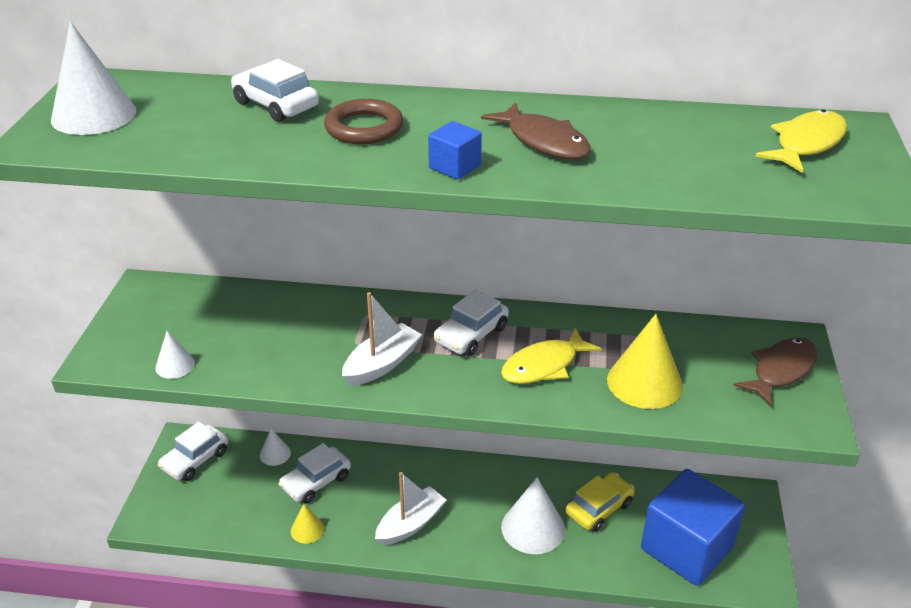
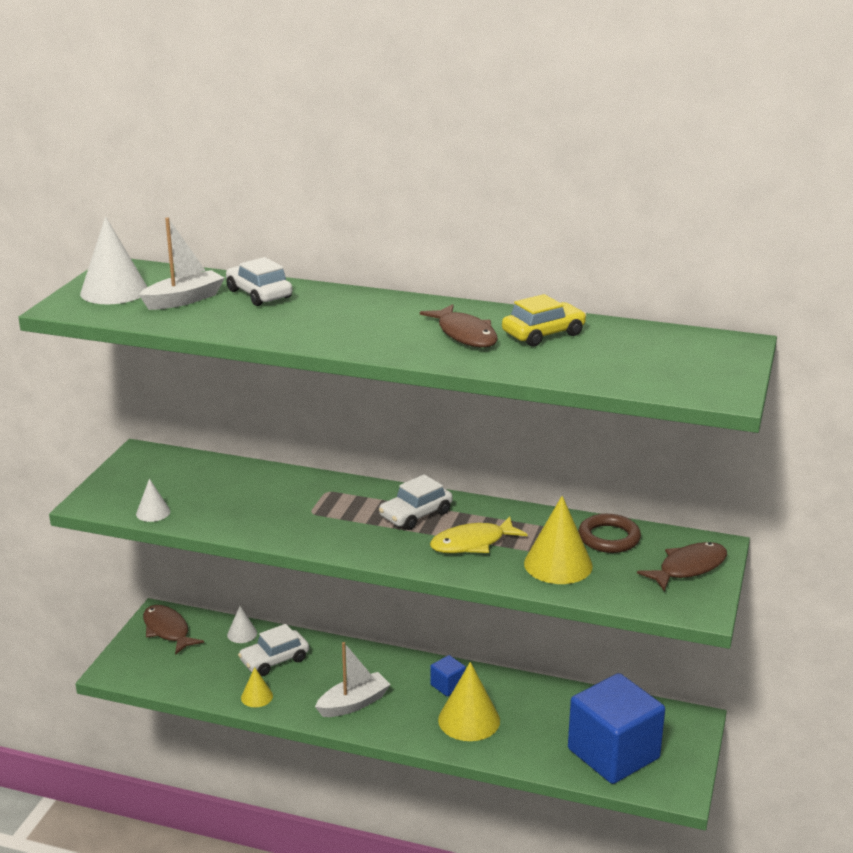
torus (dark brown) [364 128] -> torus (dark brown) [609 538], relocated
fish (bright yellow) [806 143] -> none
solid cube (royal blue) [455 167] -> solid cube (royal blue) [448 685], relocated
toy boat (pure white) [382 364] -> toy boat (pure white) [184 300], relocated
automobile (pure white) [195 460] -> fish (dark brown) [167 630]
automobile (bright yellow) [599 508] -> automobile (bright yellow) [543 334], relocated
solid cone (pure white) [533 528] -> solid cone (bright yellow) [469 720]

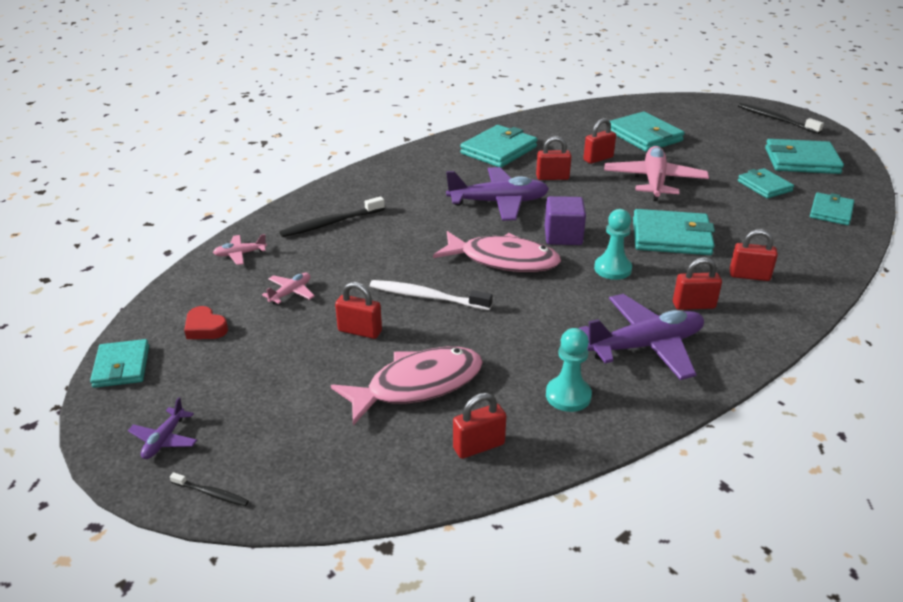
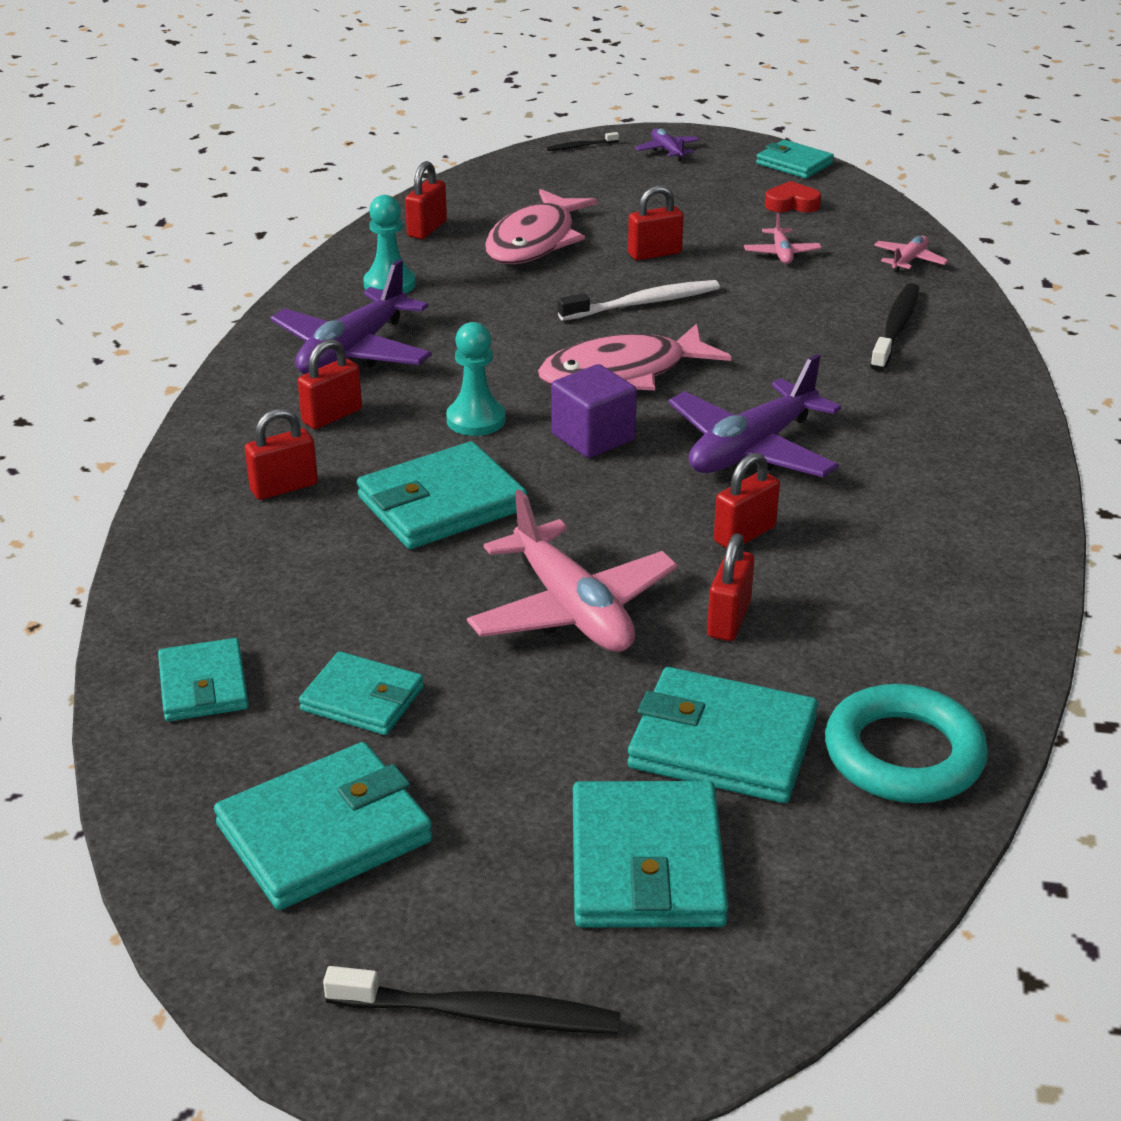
billfold (turquoise) [498 150] -> billfold (turquoise) [647 863], relocated
none -> torus (turquoise) [903 754]

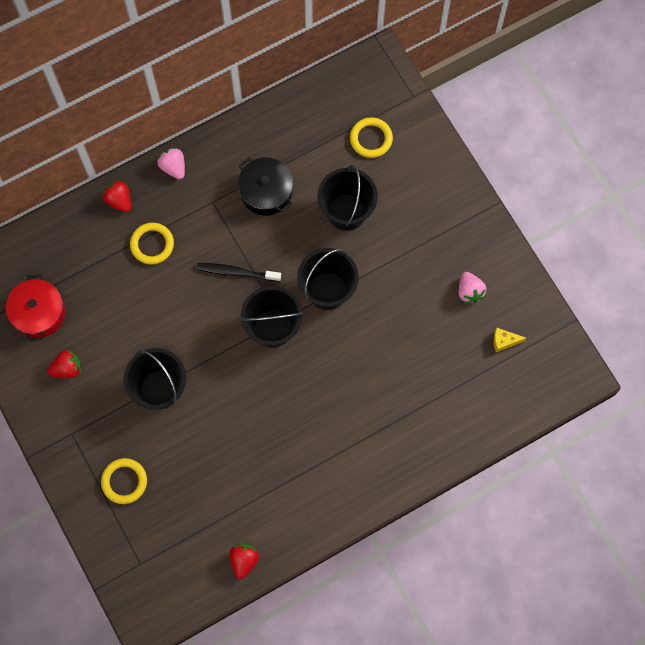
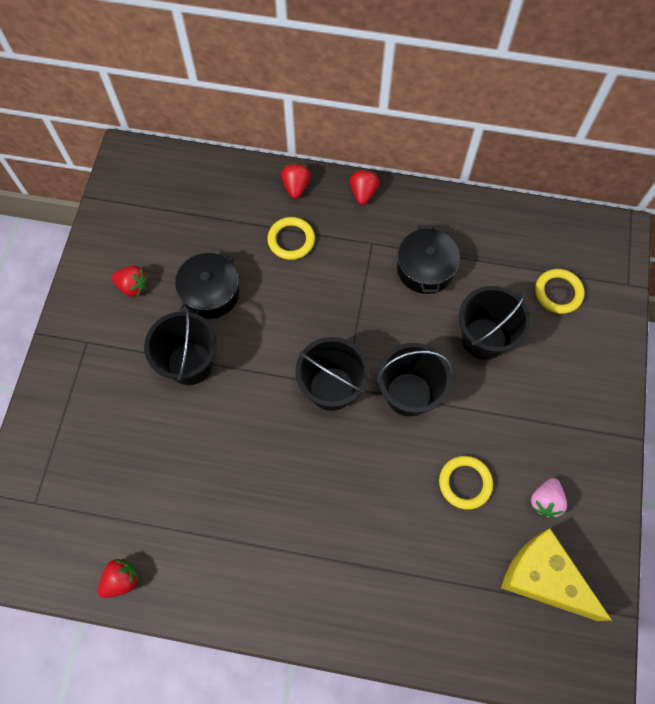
berry (pink) [173 167] -> berry (crimson) [363 193]
dental brush (ebony) [236 272] -> none
pot (crimson) [39 313] -> none
piece of cheese (bright yellow) [504 341] -> piece of cheese (bright yellow) [543 578], x2.46
torus (bright yellow) [124 481] -> torus (bright yellow) [465 483], relocated
none -> pot (ebony) [210 293]

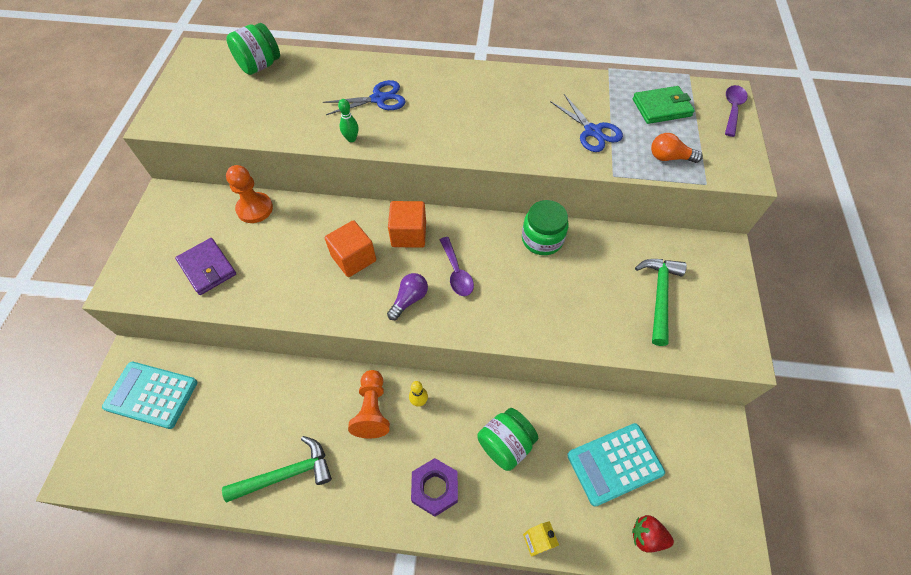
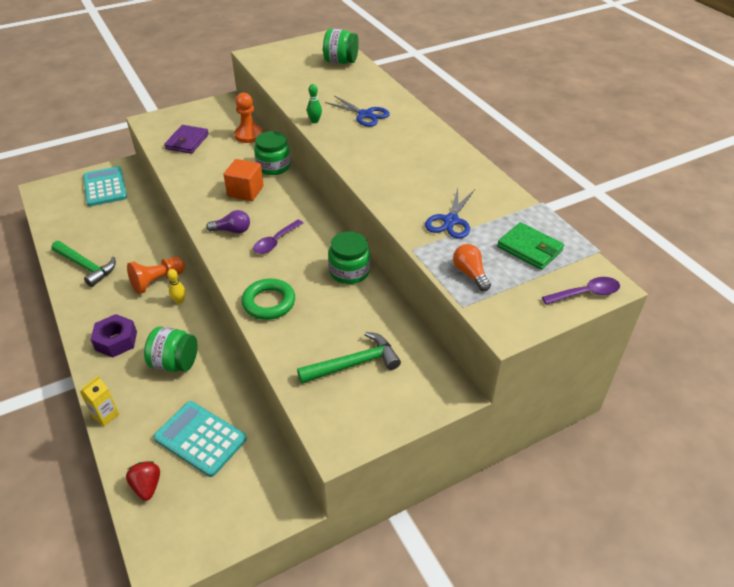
solid cube (bright orange) [409 234] -> none
none -> preserve jar (green) [273 166]
none -> torus (green) [269 302]

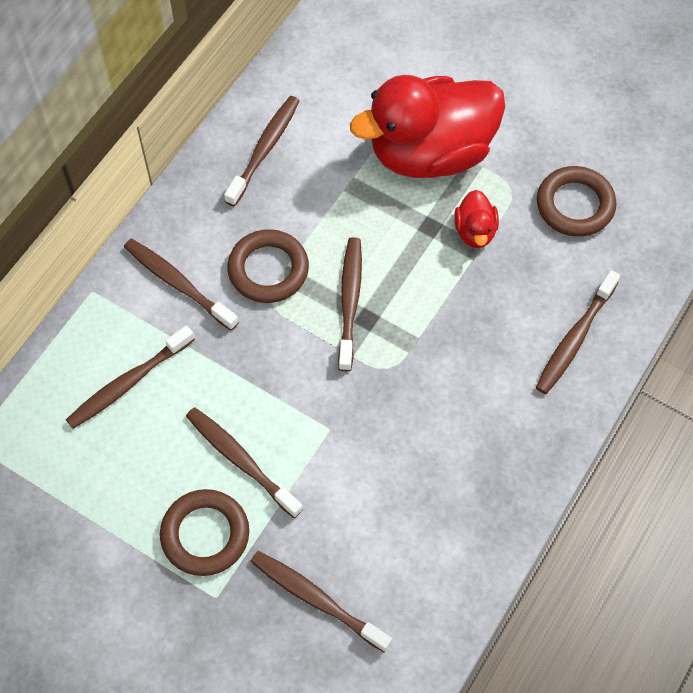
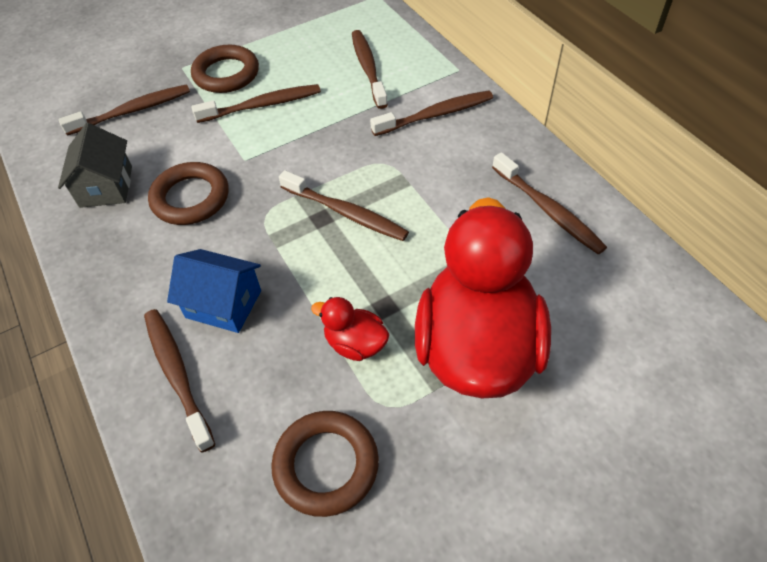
torus (dark brown) [268 270] -> torus (dark brown) [190 198], relocated
none -> house (grey) [106 186]
none -> house (royal blue) [223 304]

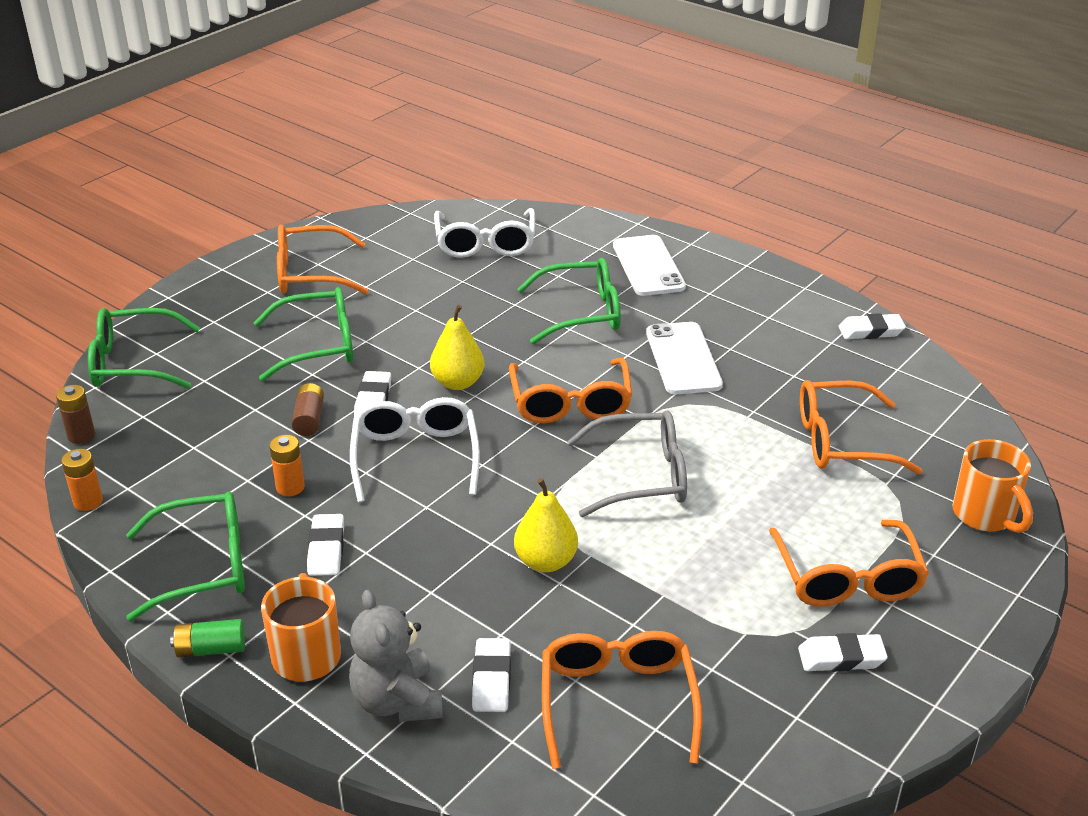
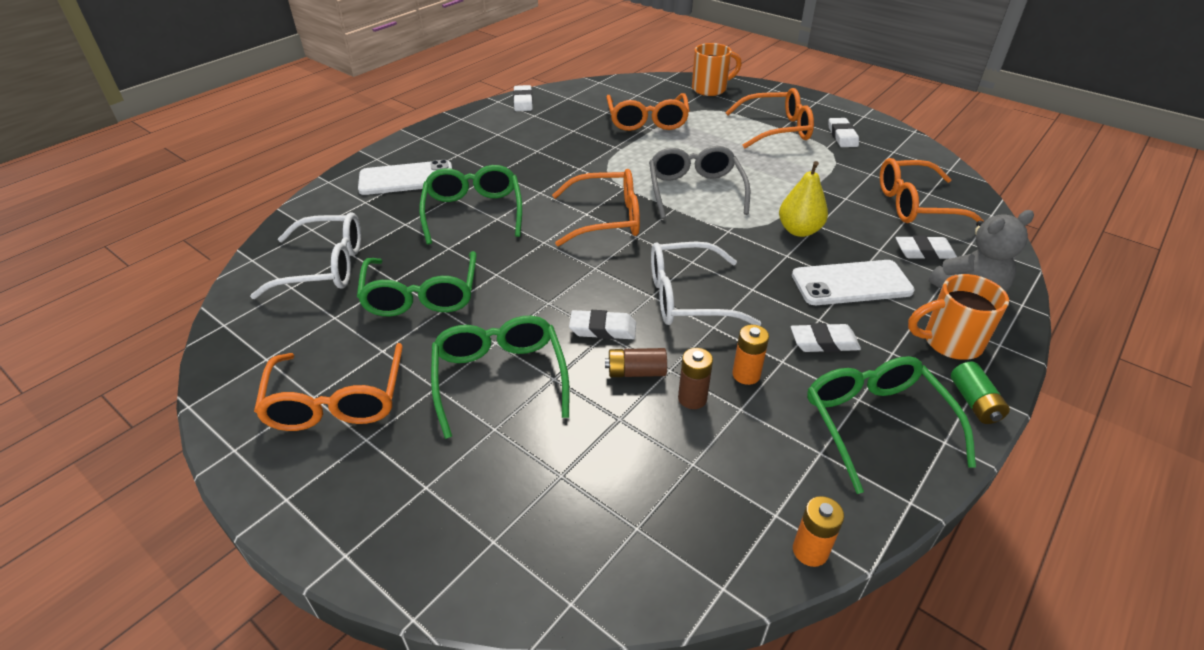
pear fruit (bright yellow) [458 382] -> none
glasses (green) [133 363] -> glasses (green) [421 295], relocated
smartphone (pure white) [683 359] -> smartphone (pure white) [851 283], relocated
AA battery (dark brown) [81 436] -> AA battery (dark brown) [692 398], relocated

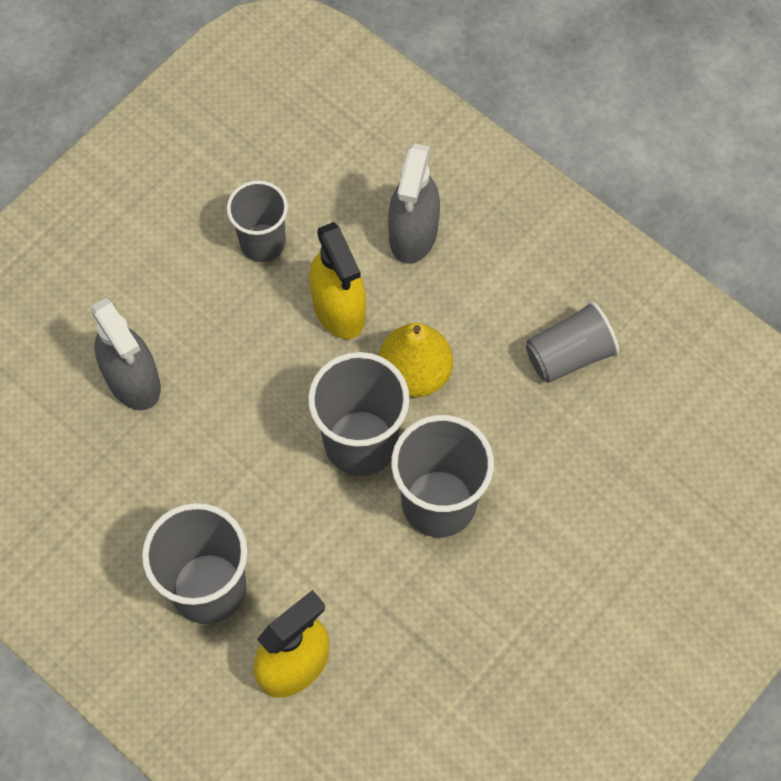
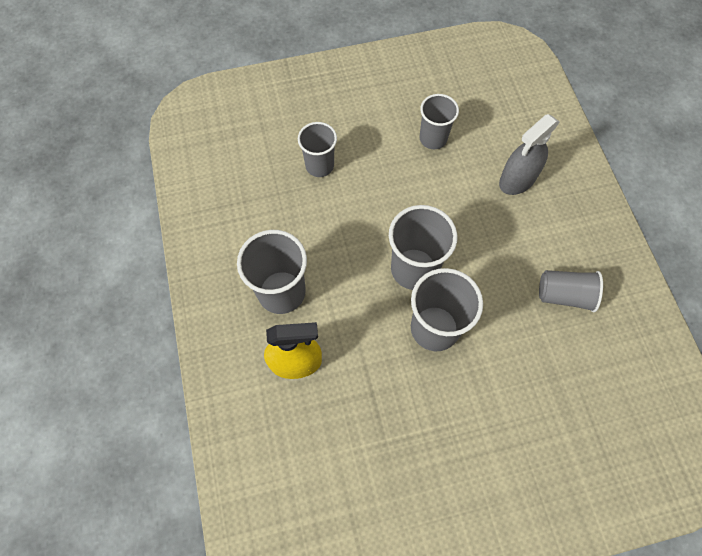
spray cleaner (bright yellow) [339 308] -> none
spray cleaner (grey) [133 380] -> cup (grey) [319 166]
pear fruit (bright yellow) [415 373] -> none

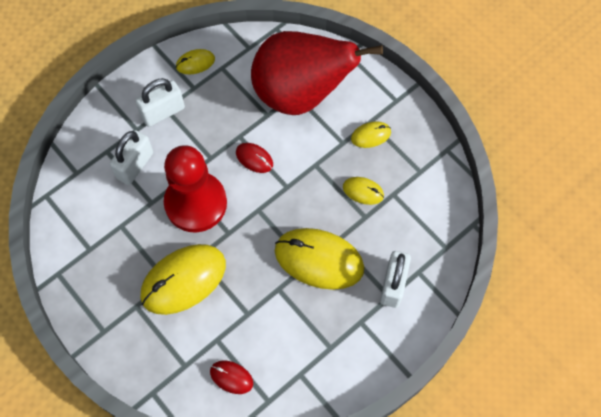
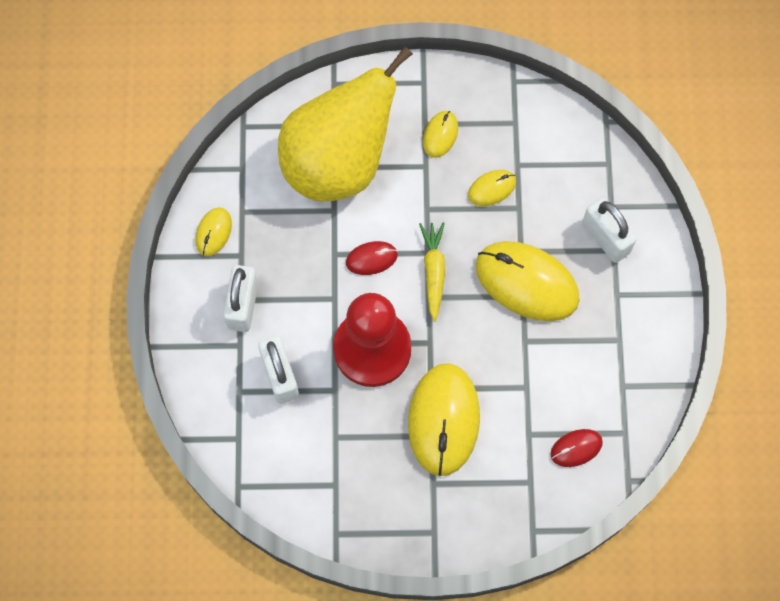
pear fruit (crimson) [301 94] -> pear fruit (bright yellow) [339 161]
mouse (bright yellow) [319 260] -> mouse (bright yellow) [526 282], 60 degrees clockwise
none -> root vegetable (bright yellow) [433 271]

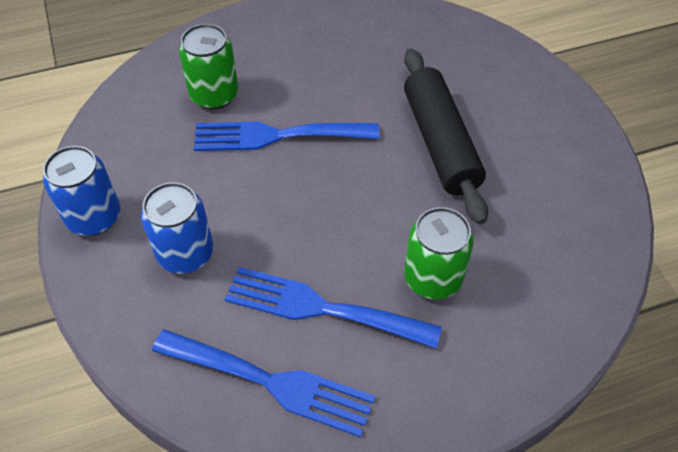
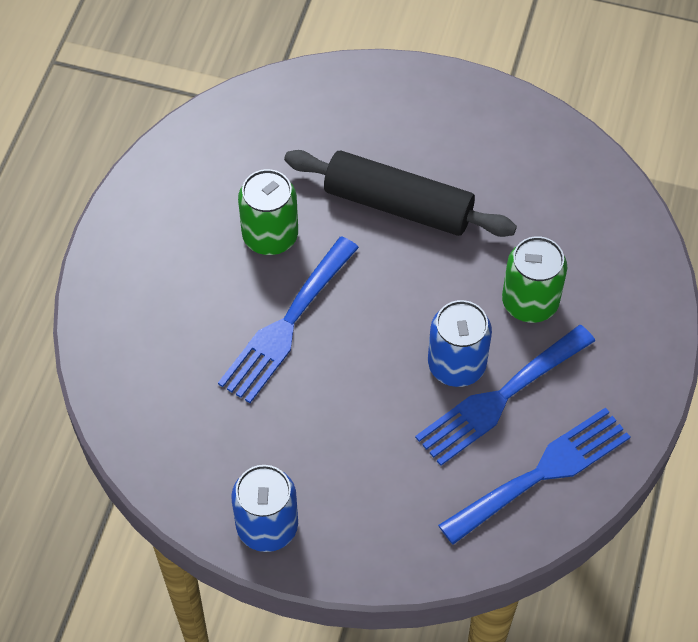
can (green) [214 95] -> can (green) [270 236], relocated
can (royal blue) [185 253] -> can (royal blue) [456 365], relocated

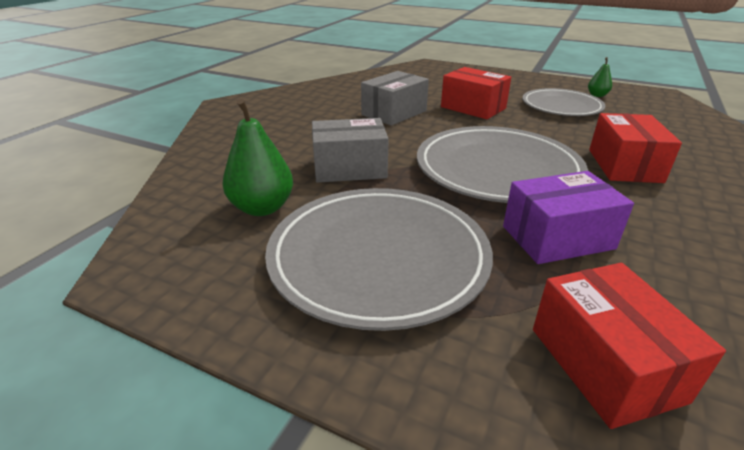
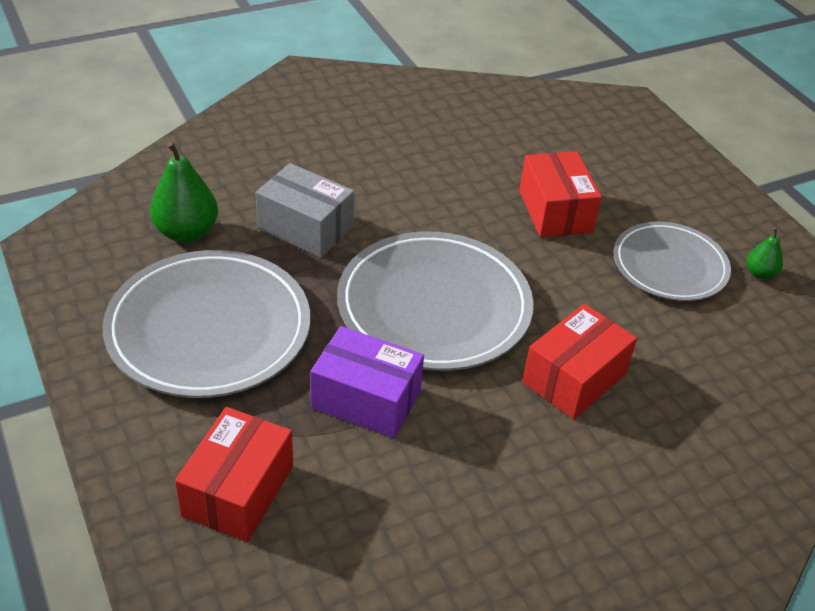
package (grey) [394 113] -> none

